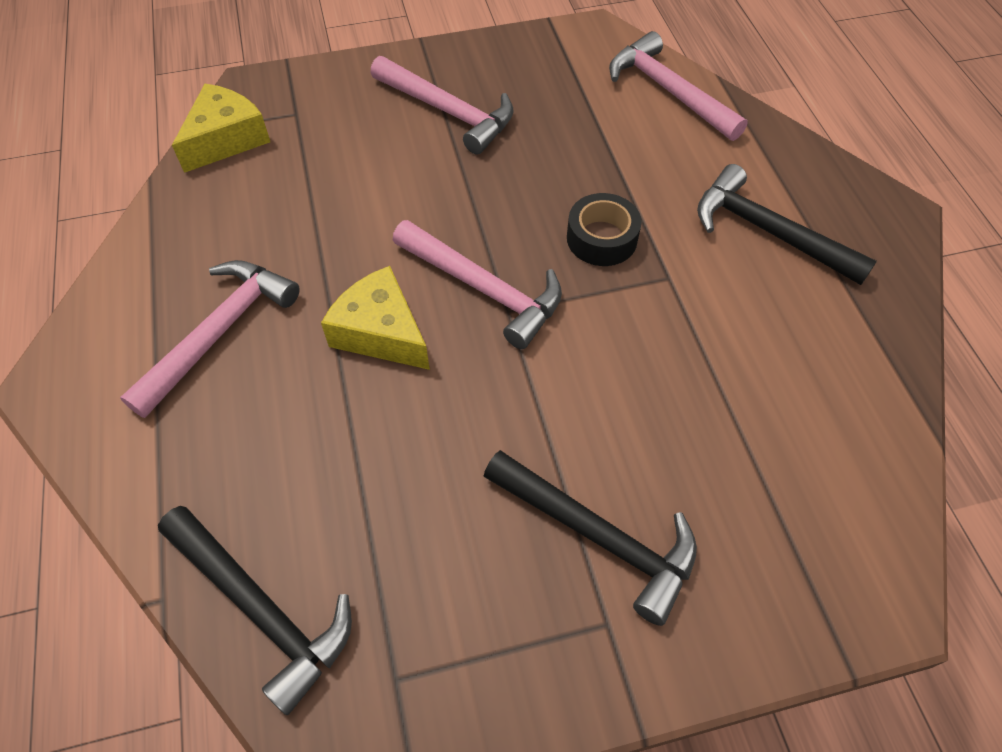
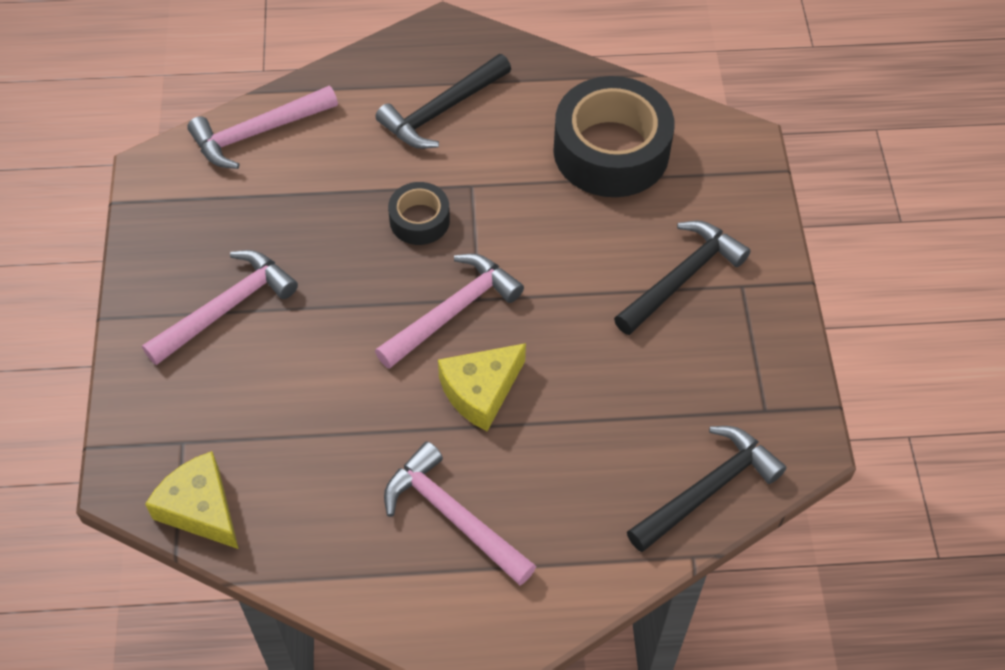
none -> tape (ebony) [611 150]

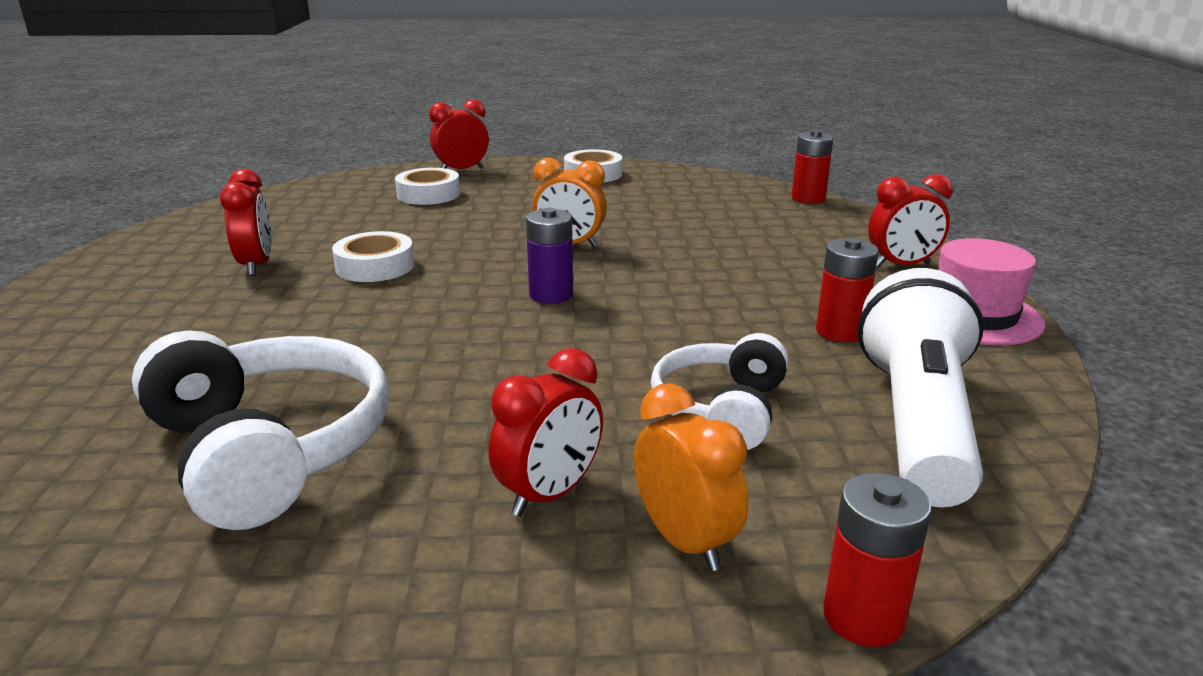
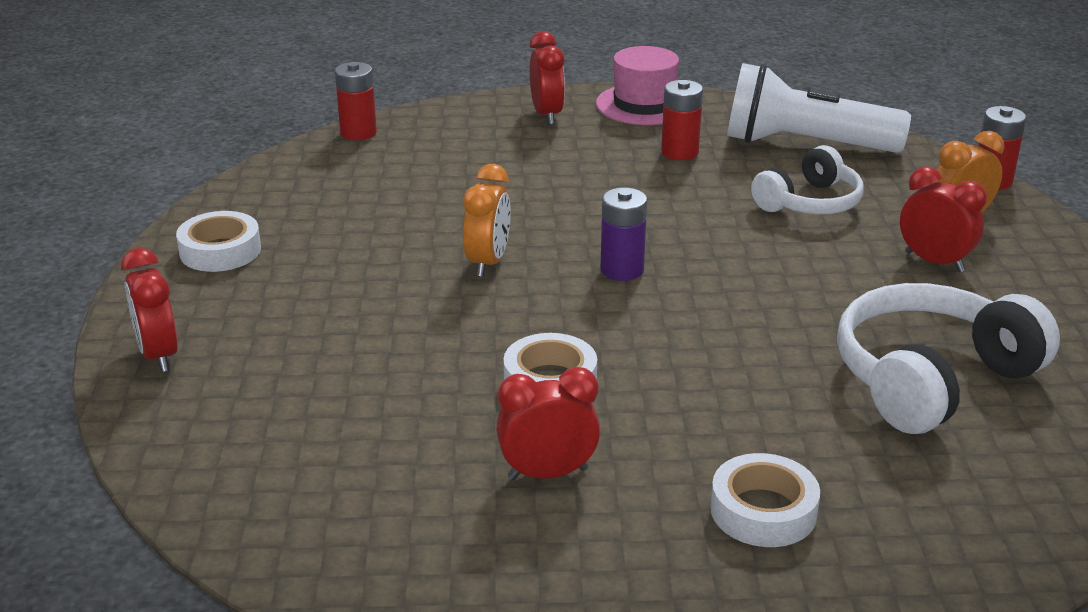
tape (pure white) [428 194] -> tape (pure white) [763 511], relocated
headset (pure white) [721 409] -> headset (pure white) [810 203], 60 degrees counterclockwise

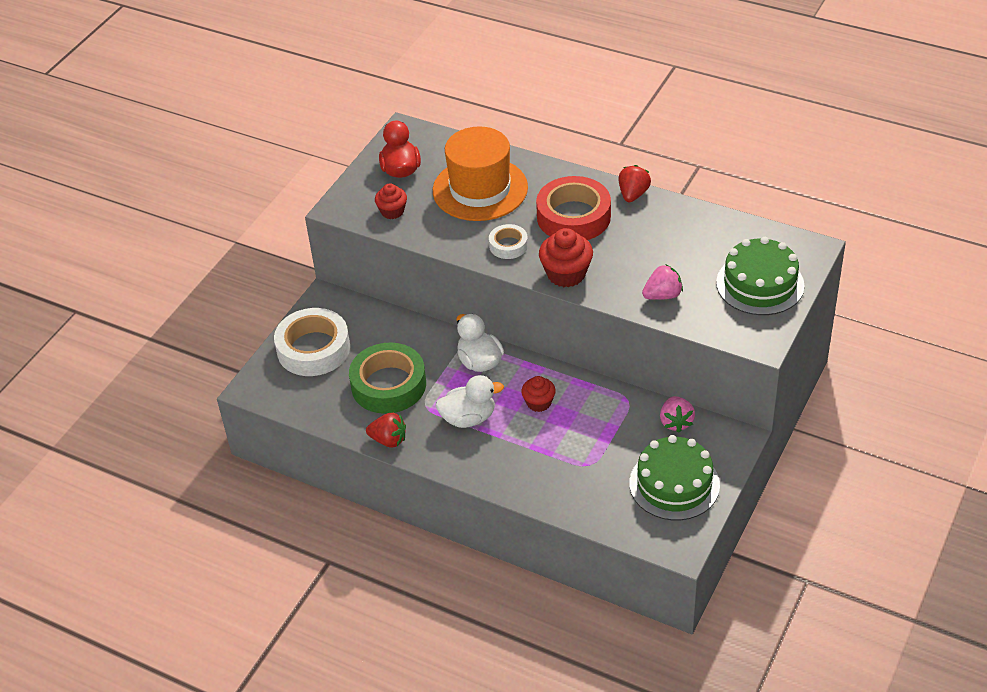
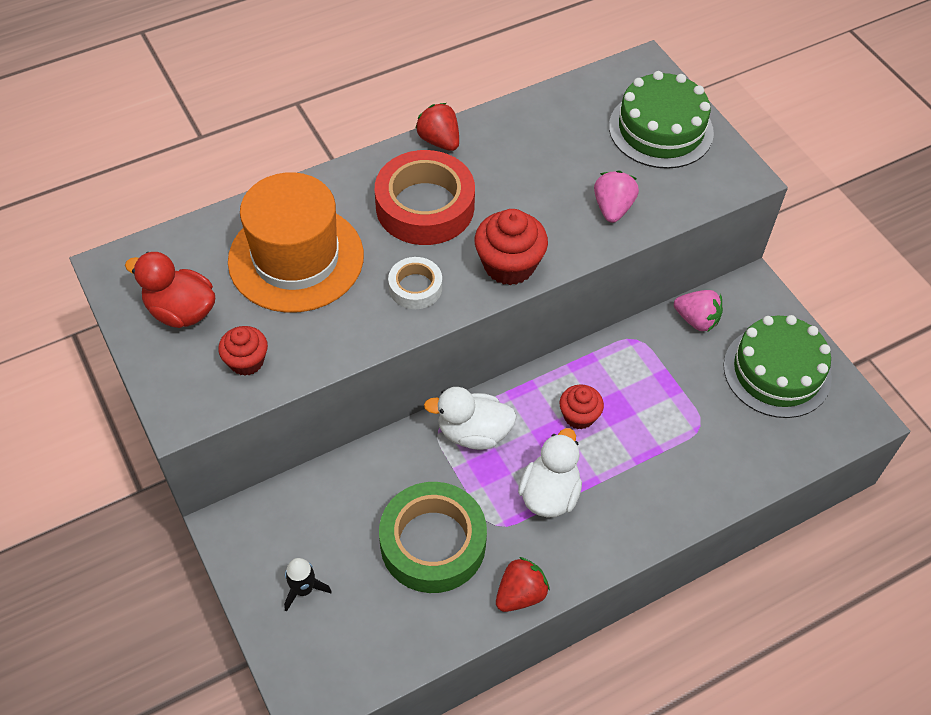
tape (pure white) [313 349] -> spaceship (ebony) [303 589]

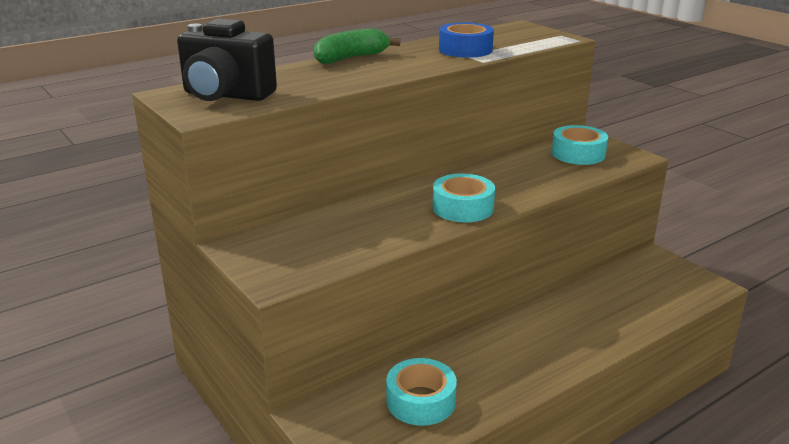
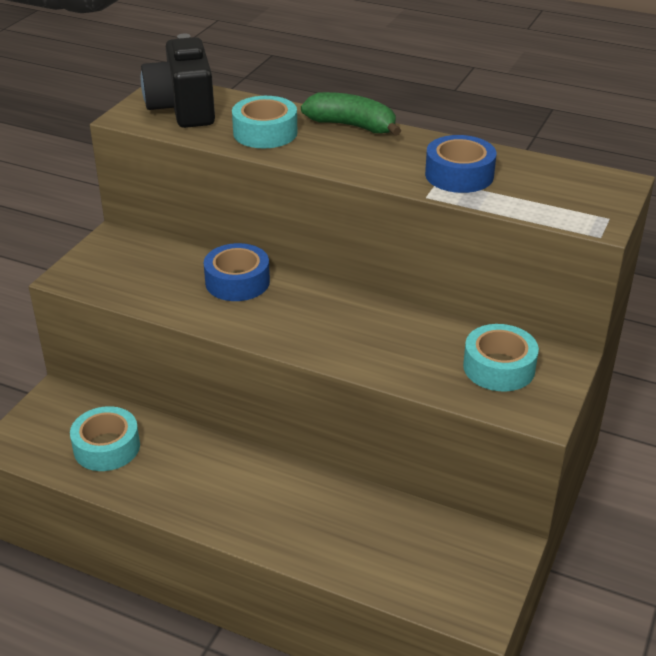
tape (turquoise) [463 208] -> tape (turquoise) [265 133], relocated
none -> tape (royal blue) [237 282]

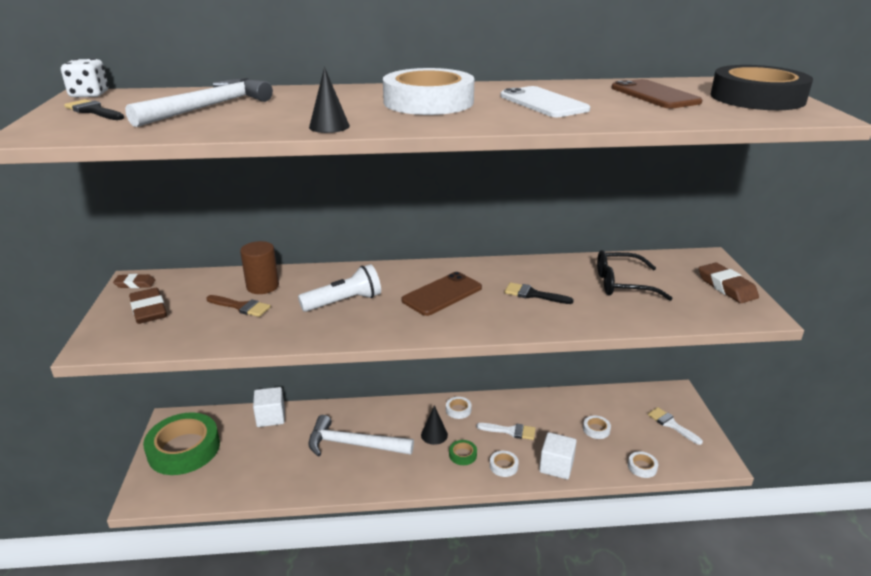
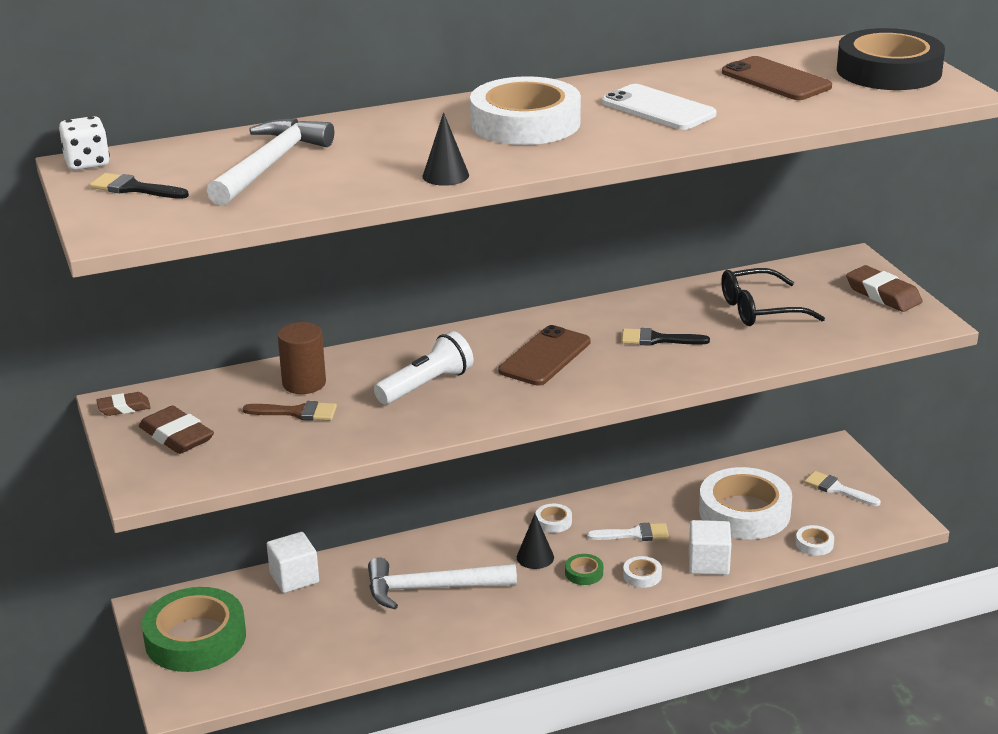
tape (pure white) [596 429] -> tape (pure white) [744 512], x2.50

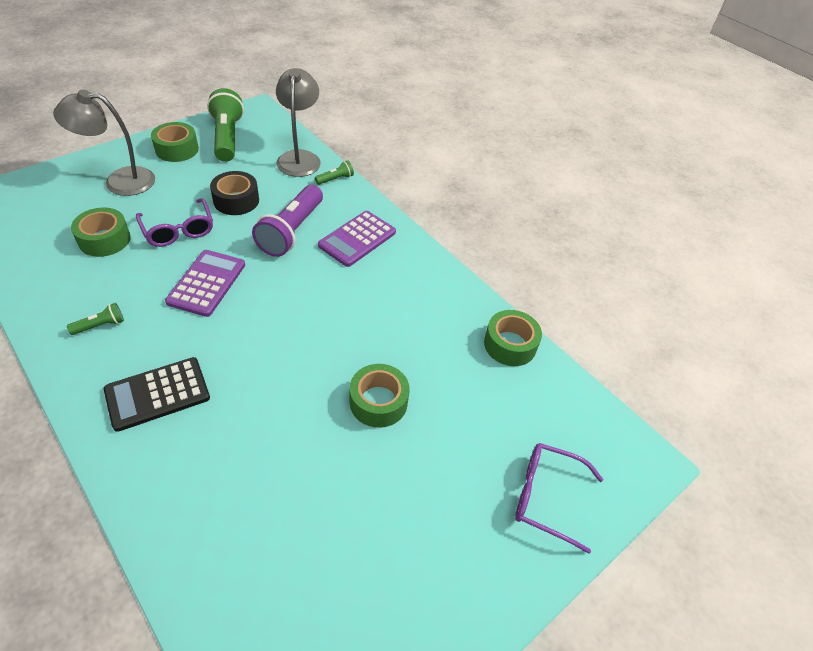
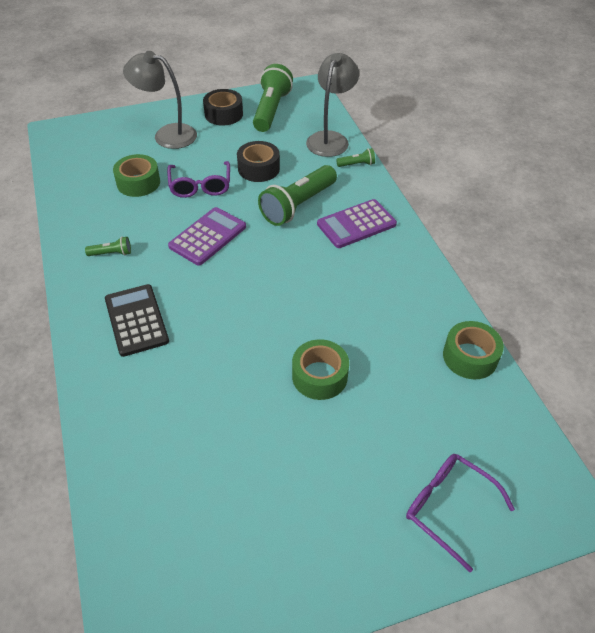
tape (green) [177 149] -> tape (ebony) [223 114]
flashlight (violet) [292 231] -> flashlight (green) [298 205]
calculator (ebony) [157 394] -> calculator (ebony) [136 320], 75 degrees clockwise

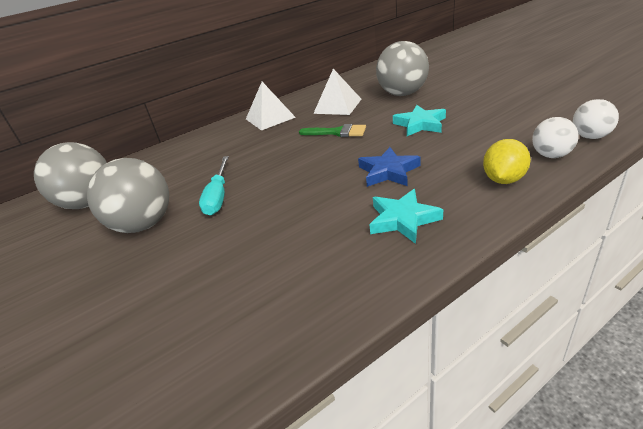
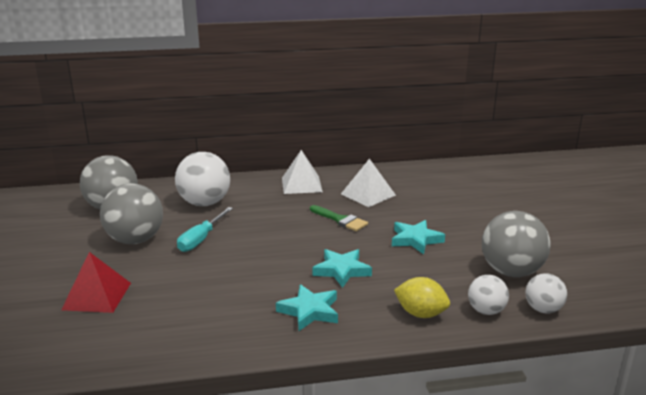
sphere (grey) [402 94] -> sphere (grey) [511 271], relocated
toy lemon (bright yellow) [503 179] -> toy lemon (bright yellow) [420 314], 60 degrees clockwise
five-pointed star (royal blue) [388 171] -> five-pointed star (turquoise) [342 270]
none -> sphere (pure white) [204 203]
none -> pyramid (crimson) [97 296]

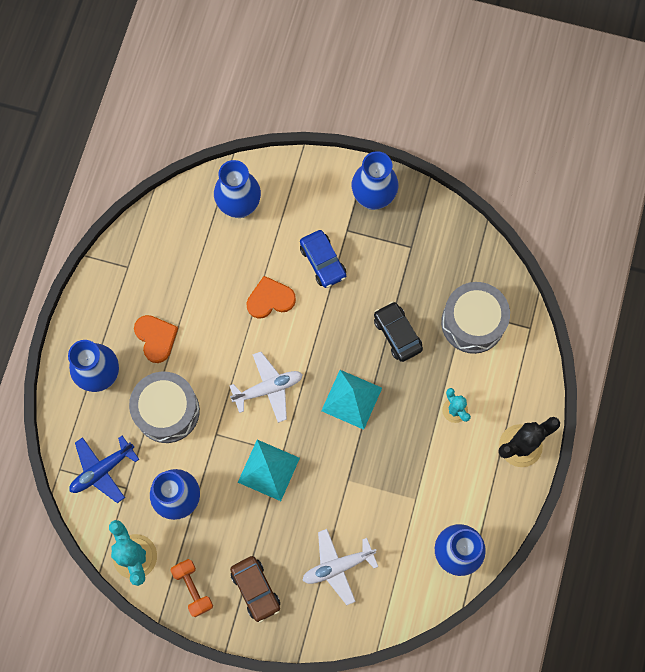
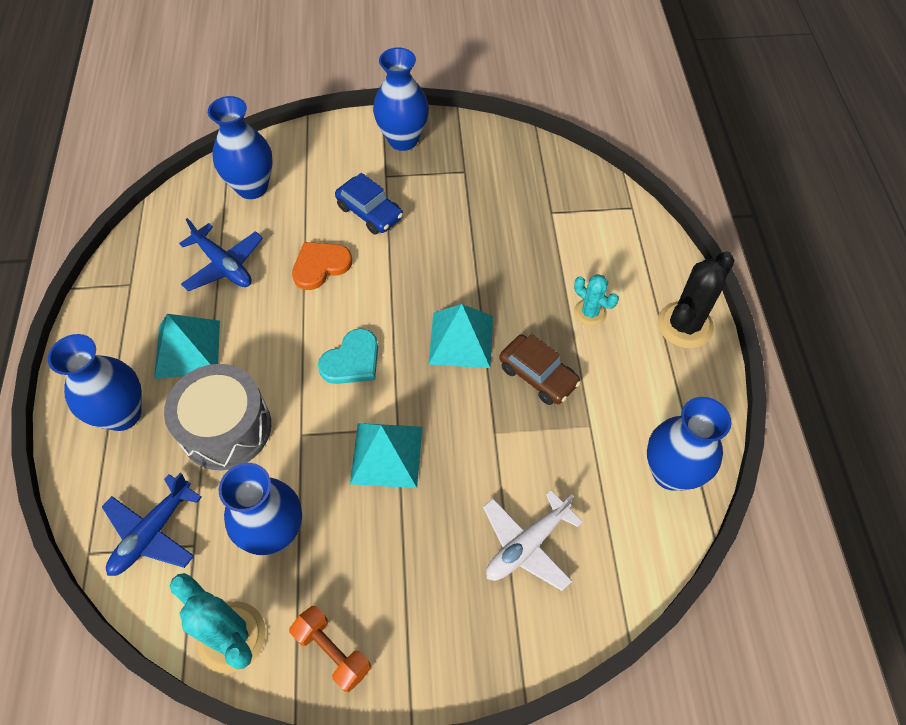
snare drum (grey) [472 322] -> none
automobile (ebony) [397 334] -> none
heart shape (bright orange) [156 338] -> pyramid (turquoise) [187 349]
aeroplane (pure white) [268 388] -> heart shape (turquoise) [352 360]
automobile (dark brown) [255 589] -> automobile (dark brown) [538 375], relocated
none -> aeroplane (royal blue) [224 265]

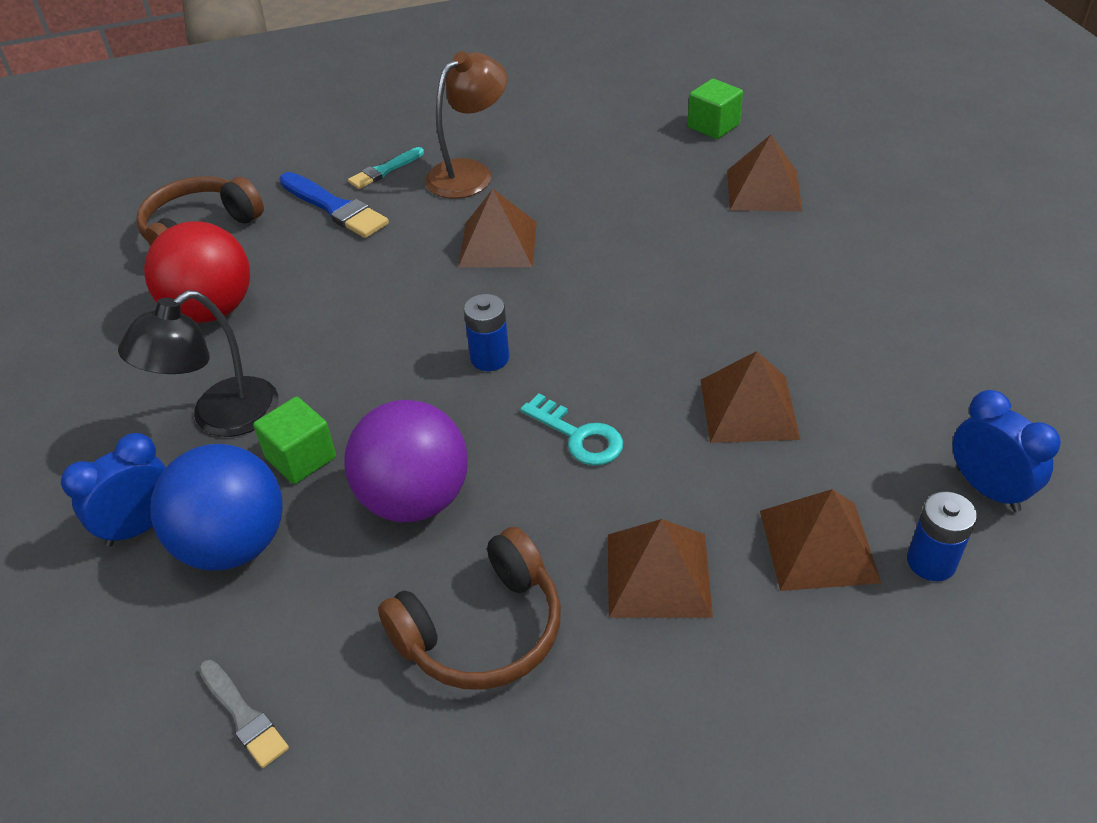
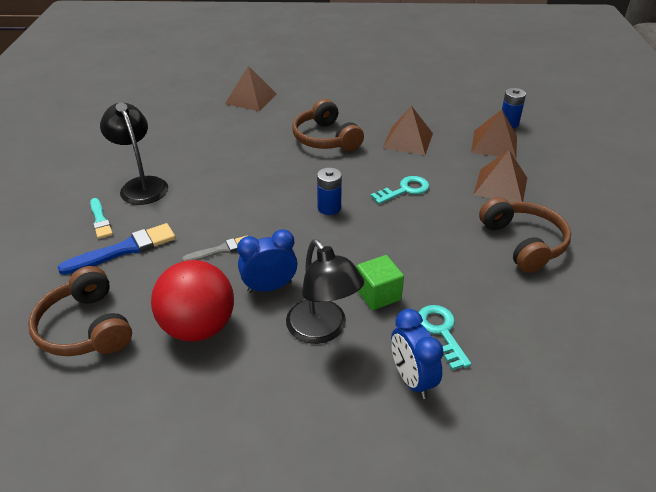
reading lamp (dark brown) [469 173] -> reading lamp (ebony) [141 185]
solid cube (green) [713 126] -> none
pyramid (dark brown) [498 244] -> none
clock (royal blue) [987 489] -> clock (royal blue) [269 287], relocated
sphere (violet) [414 499] -> none
sphere (royal blue) [234 544] -> latchkey (turquoise) [441 332]
brush (grey) [243 716] -> brush (grey) [220 250], relocated
none -> headset (dark brown) [325 139]

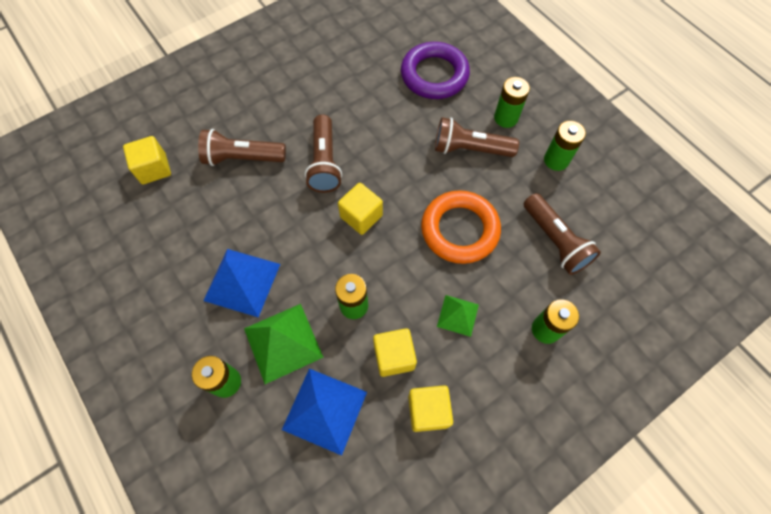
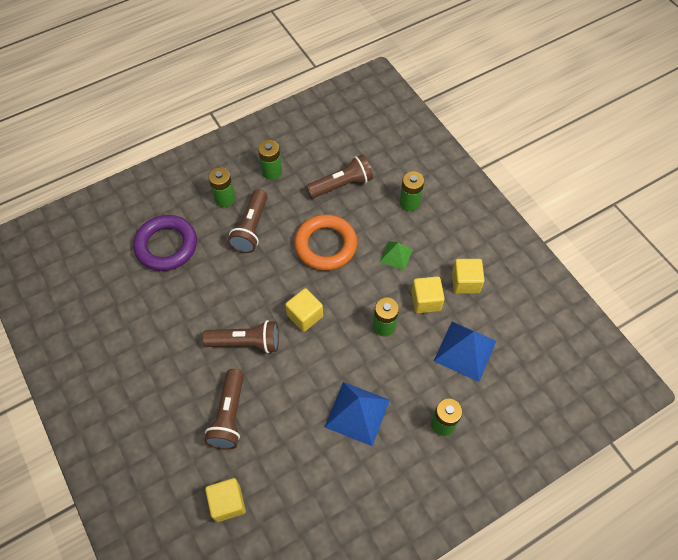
pyramid (green) [283 342] -> none

